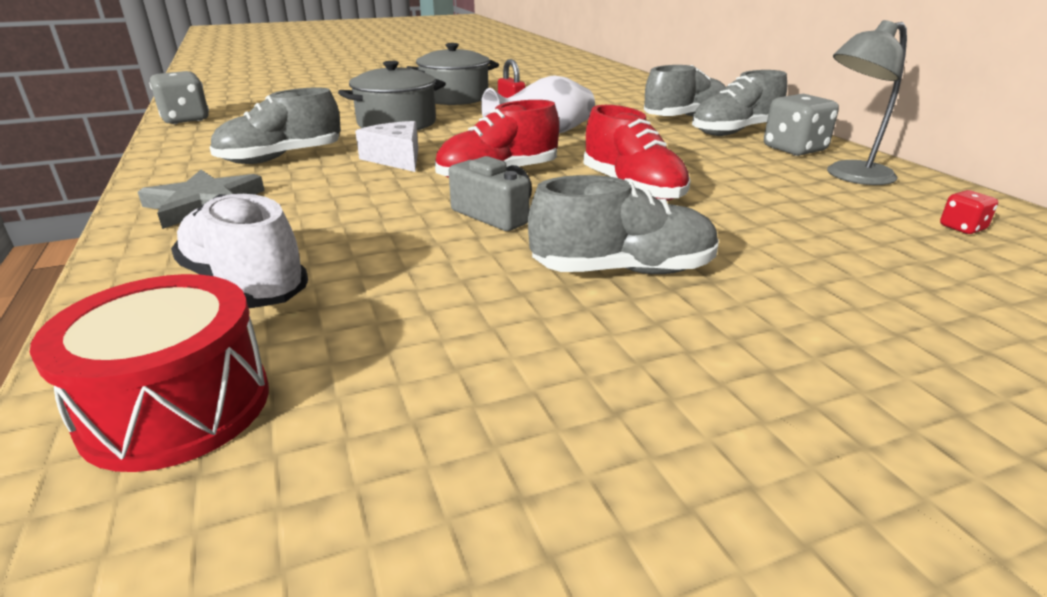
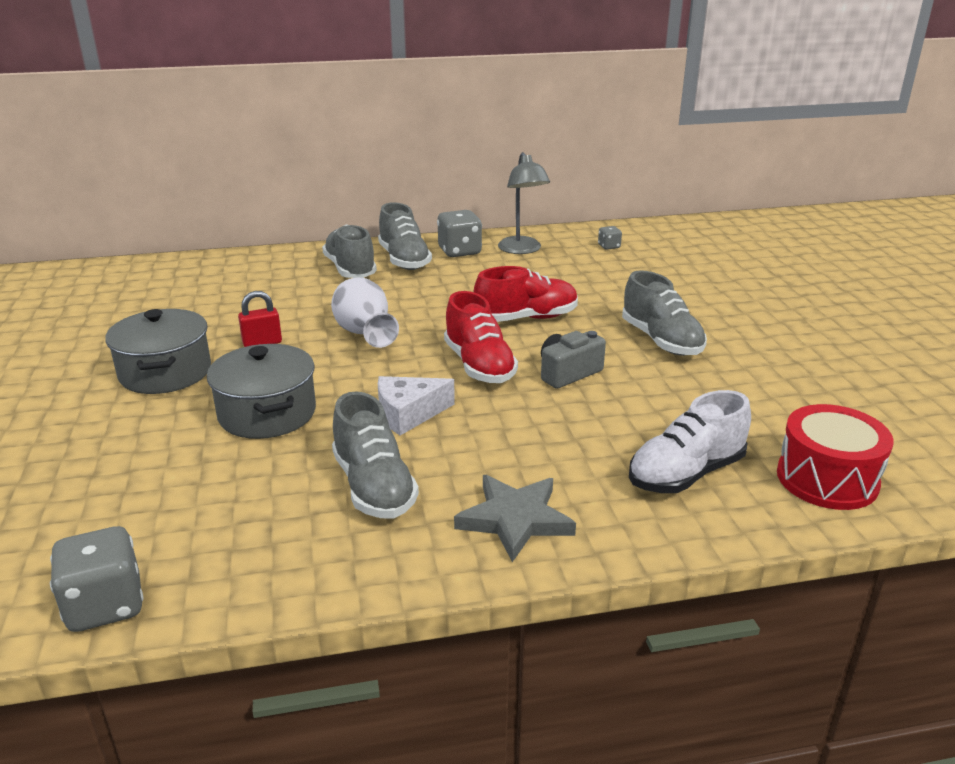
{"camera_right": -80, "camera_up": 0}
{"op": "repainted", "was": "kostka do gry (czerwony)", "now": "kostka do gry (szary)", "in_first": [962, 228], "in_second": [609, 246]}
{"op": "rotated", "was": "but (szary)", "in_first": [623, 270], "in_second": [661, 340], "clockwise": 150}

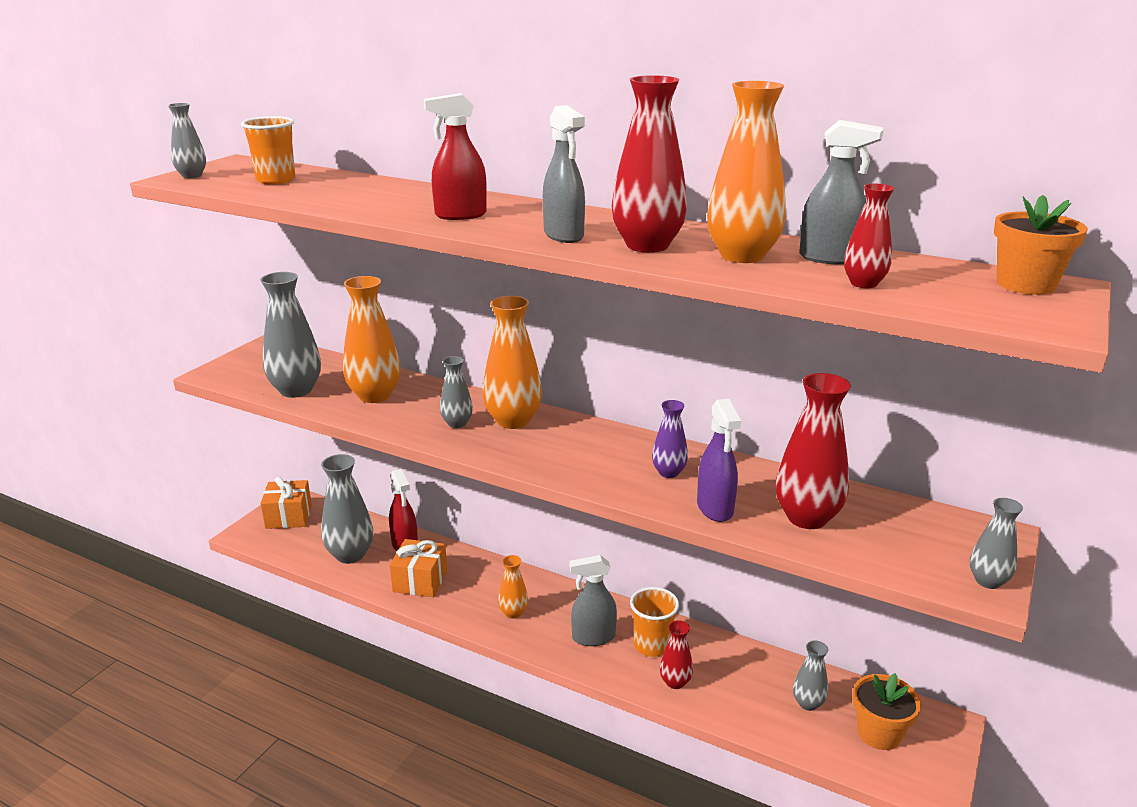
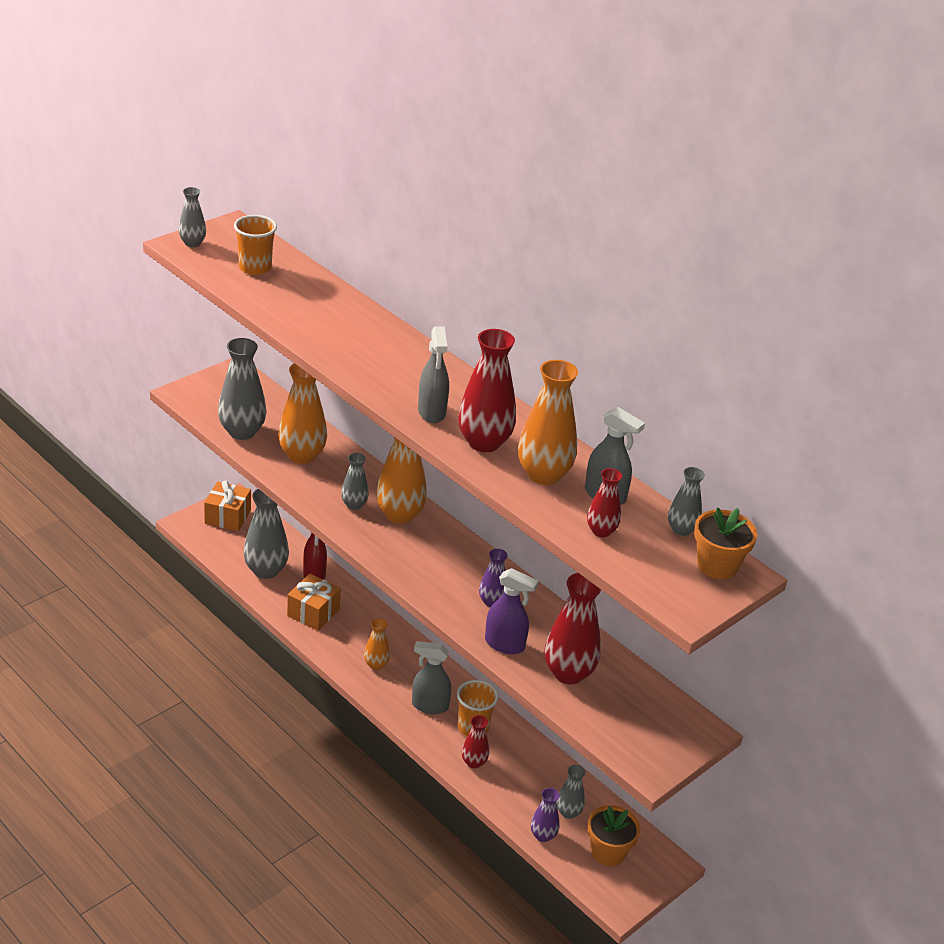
{"camera_right": 15, "camera_up": 10}
{"op": "gone", "was": "spryskiwacz (czerwony)", "in_first": [460, 215]}
{"op": "new", "now": "wazon (fioletowy)", "in_second": [543, 835]}
{"op": "shifted", "was": "wazon (szary)", "in_first": [988, 581], "in_second": [681, 529]}
{"op": "rotated", "was": "spryskiwacz (fioletowy)", "in_first": [715, 508], "in_second": [505, 644], "clockwise": -75}

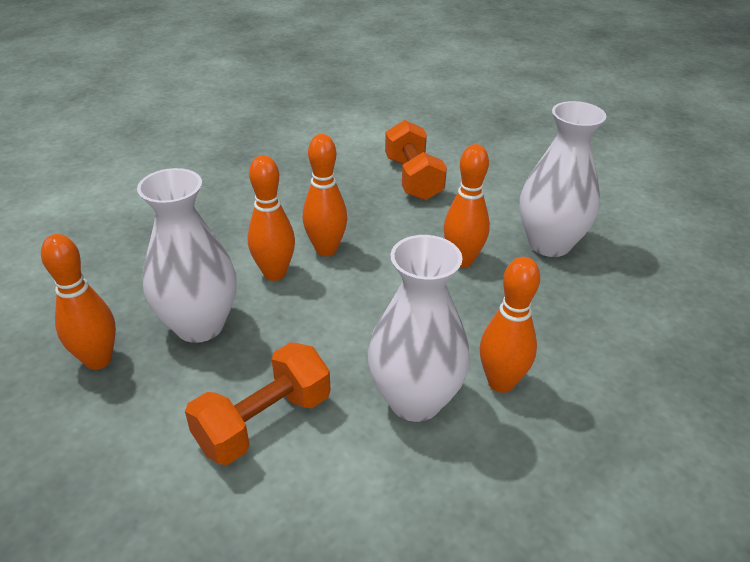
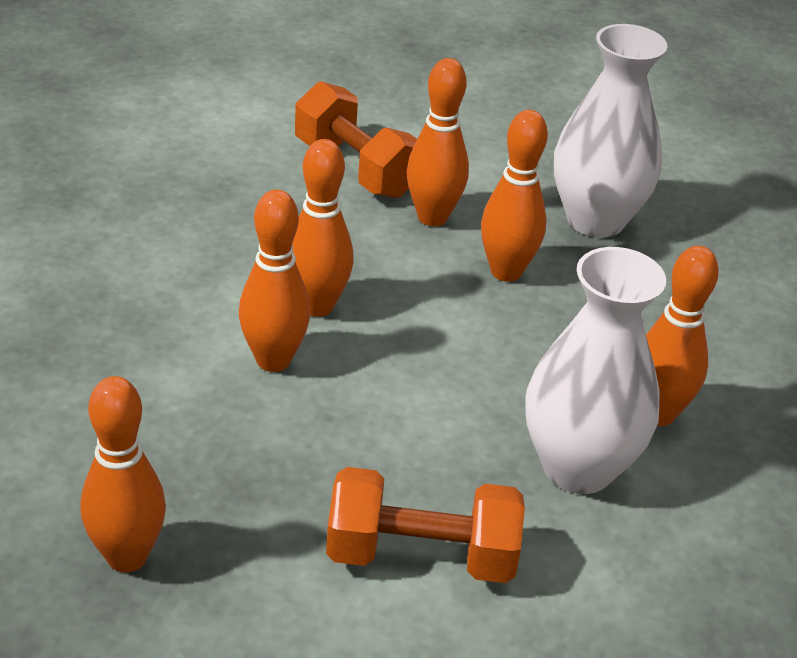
{"camera_right": -30, "camera_up": 0}
{"op": "gone", "was": "wazon (biały)", "in_first": [199, 325]}
{"op": "new", "now": "kręgiel (pomarańczowy)", "in_second": [432, 217]}
{"op": "rotated", "was": "hantel (pomarańczowy)", "in_first": [264, 422], "in_second": [421, 556], "clockwise": 75}

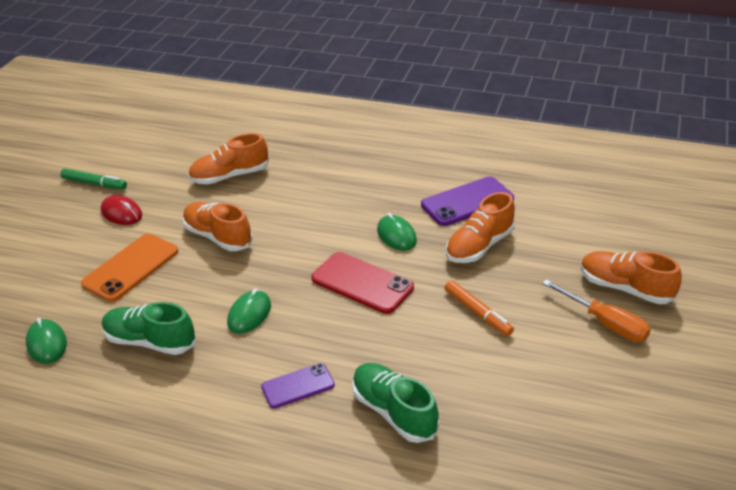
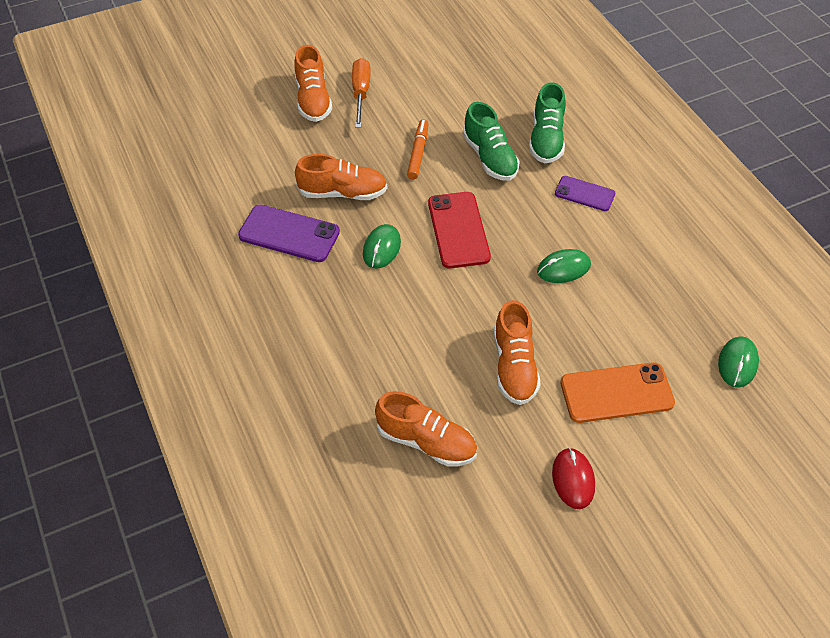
{"camera_right": -135, "camera_up": 15}
{"op": "gone", "was": "flamaster (zielony)", "in_first": [94, 184]}
{"op": "shifted", "was": "but (zielony)", "in_first": [150, 341], "in_second": [490, 157]}

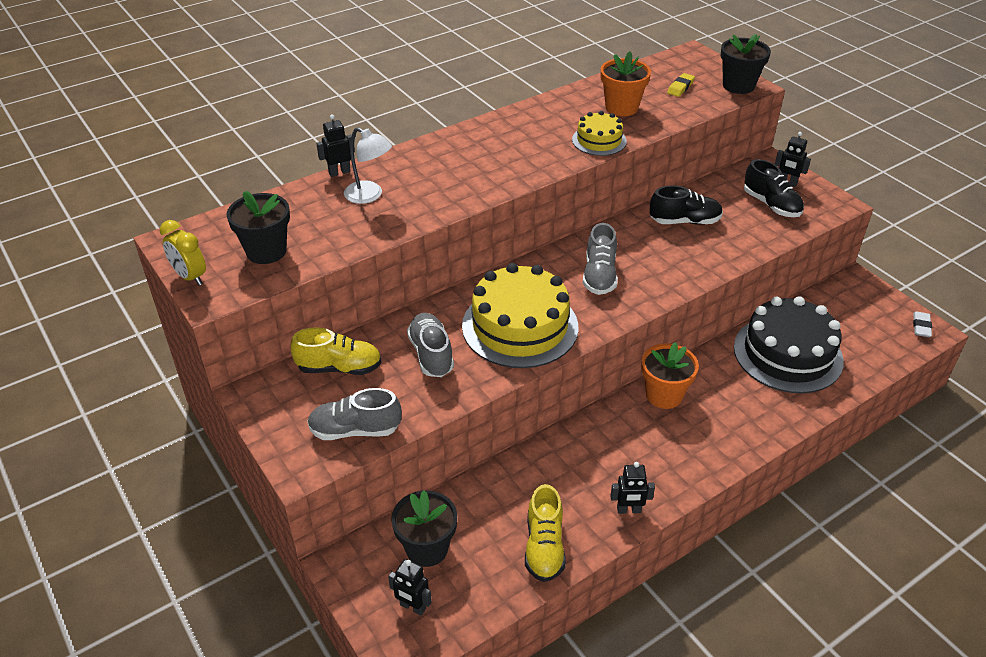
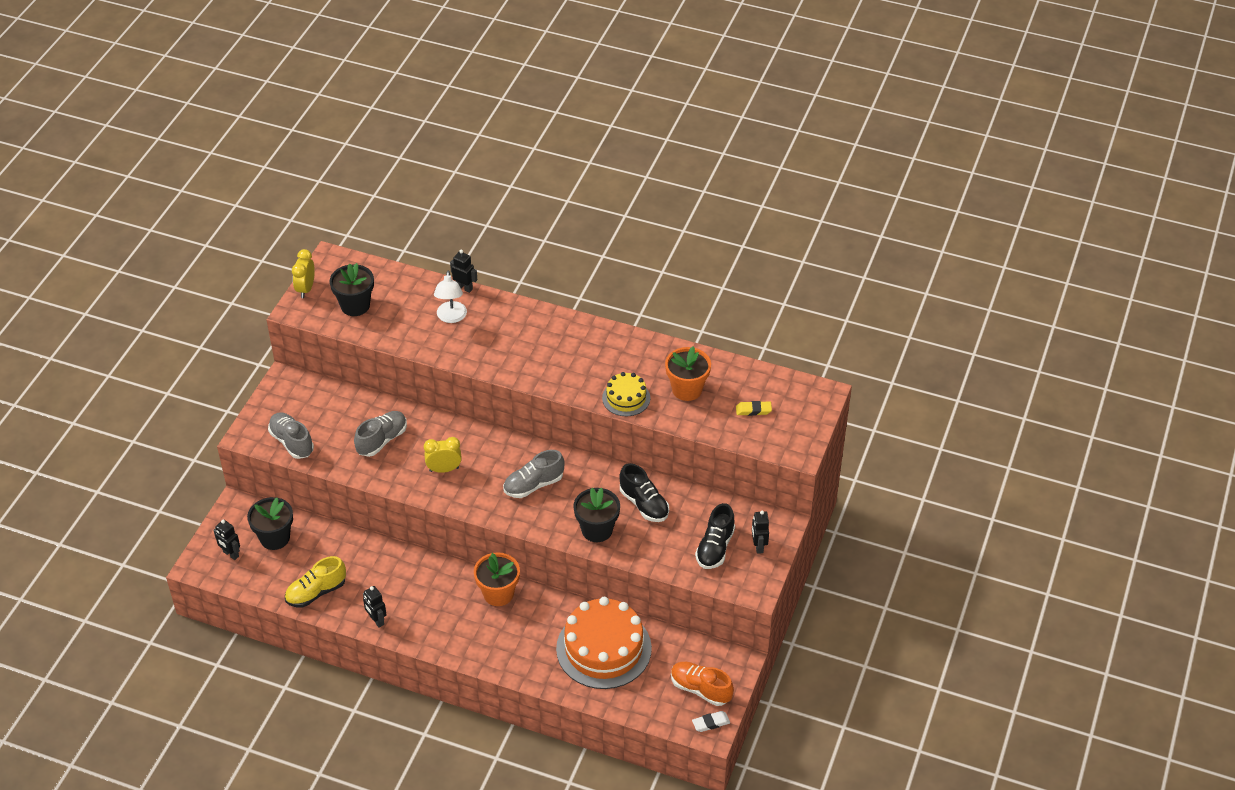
{"camera_right": 55, "camera_up": 5}
{"op": "gone", "was": "but (żółty)", "in_first": [339, 368]}
{"op": "new", "now": "but (pomarańczowy)", "in_second": [700, 689]}
{"op": "shifted", "was": "doniczka (czarny)", "in_first": [738, 86], "in_second": [597, 530]}
{"op": "swapped", "was": "tort (żółty)", "now": "budzik (żółty)", "in_first": [520, 326], "in_second": [444, 469]}
{"op": "repainted", "was": "tort (czarny)", "now": "tort (pomarańczowy)", "in_first": [787, 354], "in_second": [603, 648]}
{"op": "rotated", "was": "robot (czarny)", "in_first": [412, 607], "in_second": [230, 554], "clockwise": -45}

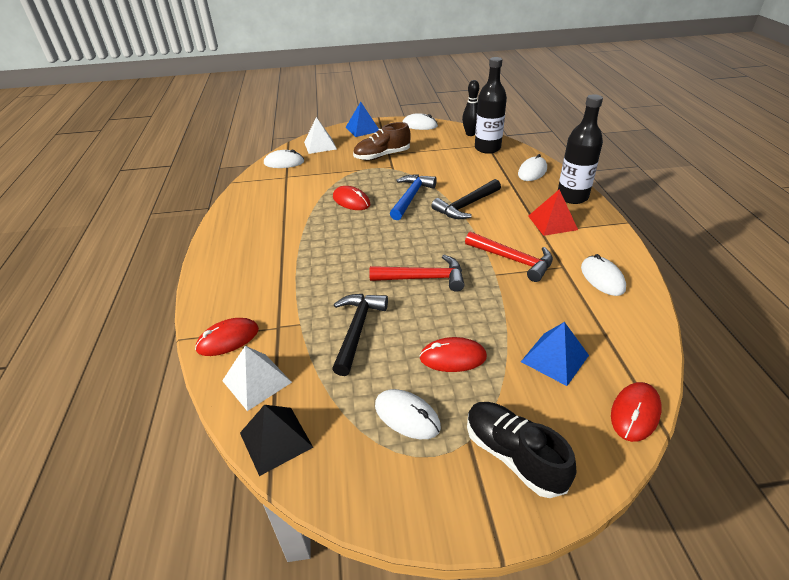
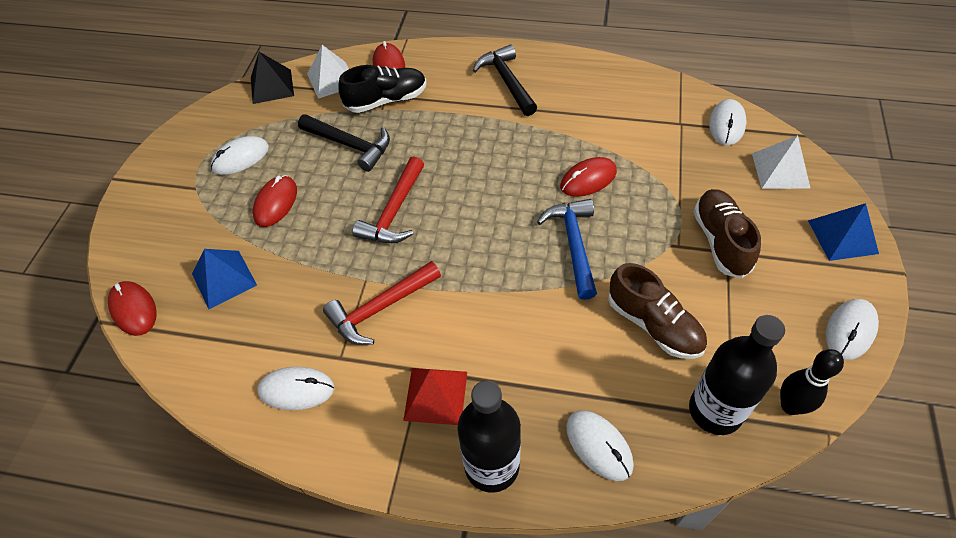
{"camera_right": 110, "camera_up": 15}
{"op": "new", "now": "but (brązowy)", "in_second": [654, 325]}
{"op": "shifted", "was": "młotek (czarny)", "in_first": [466, 205], "in_second": [507, 82]}
{"op": "shifted", "was": "but (czarny)", "in_first": [513, 455], "in_second": [386, 100]}
{"op": "rotated", "was": "młotek (niebieski)", "in_first": [411, 197], "in_second": [573, 245], "clockwise": -135}

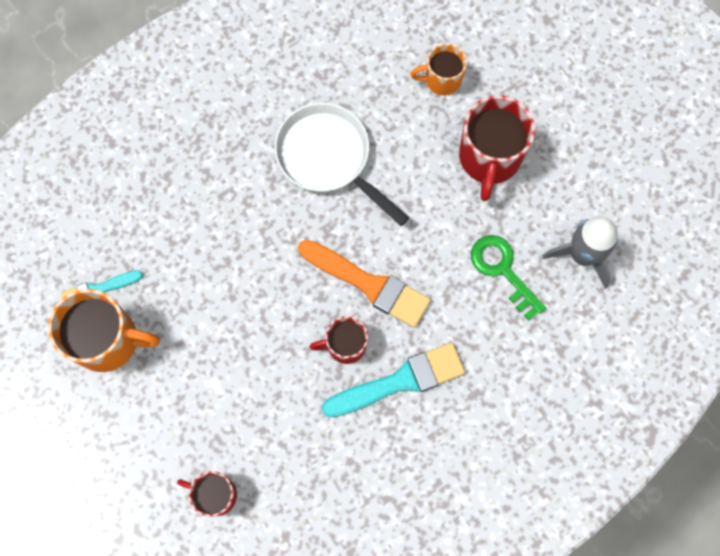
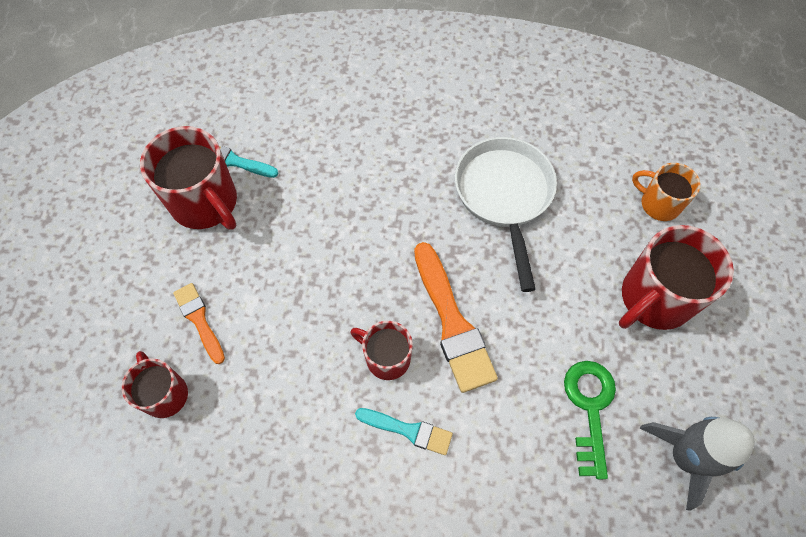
{"camera_right": 40, "camera_up": -10}
{"op": "new", "now": "pędzel (pomarańczowy)", "in_second": [199, 320]}
{"op": "repainted", "was": "kubek (pomarańczowy)", "now": "kubek (czerwony)", "in_first": [108, 340], "in_second": [205, 203]}
{"op": "scaled", "was": "pędzel (turkusowy)", "in_first": [400, 381], "in_second": [408, 430], "ratio": 0.57}

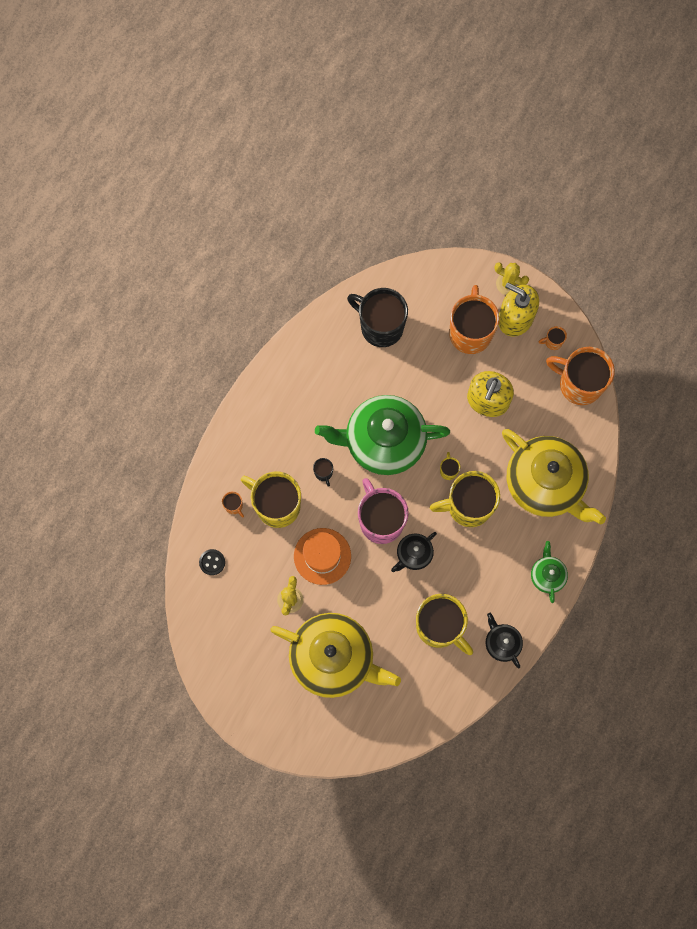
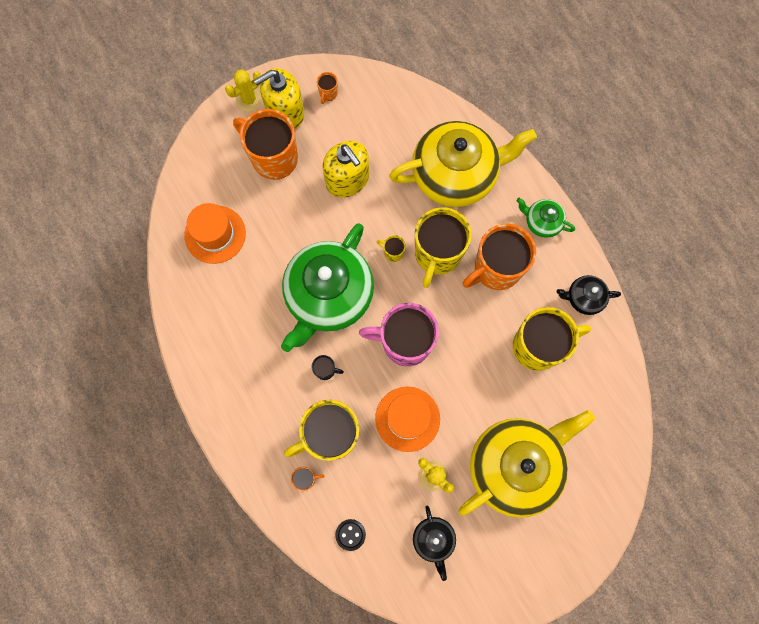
{"camera_right": -60, "camera_up": 0}
{"op": "shifted", "was": "imbryk (czarny)", "in_first": [413, 554], "in_second": [433, 540]}
{"op": "shifted", "was": "kubek (pomarańczowy)", "in_first": [579, 384], "in_second": [496, 269]}
{"op": "swapped", "was": "kubek (czarny)", "now": "kapelusz (pomarańczowy)", "in_first": [380, 326], "in_second": [215, 234]}

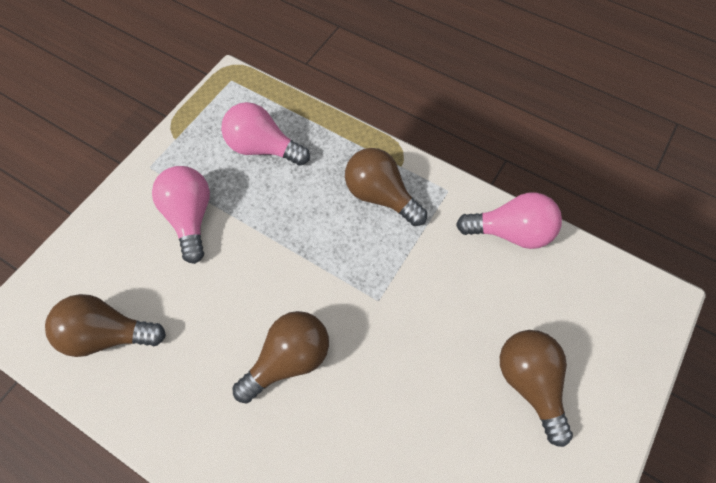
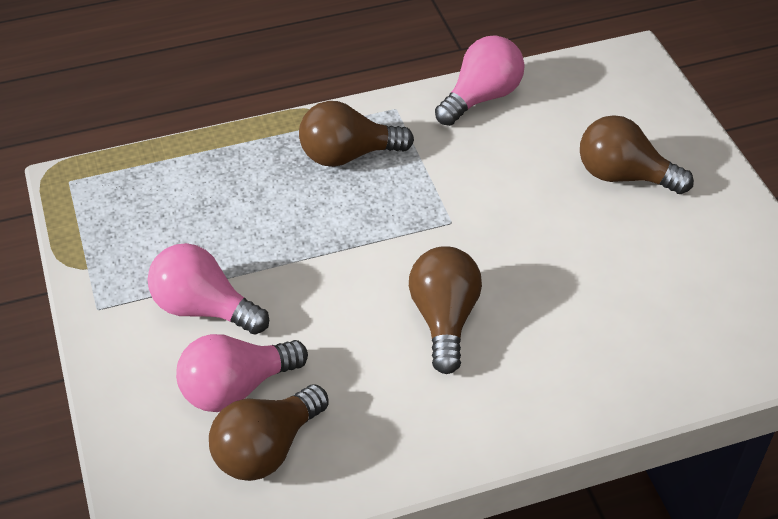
{"camera_right": -50, "camera_up": -15}
{"op": "shifted", "was": "żarówka (różowy)", "in_first": [263, 148], "in_second": [236, 388]}

